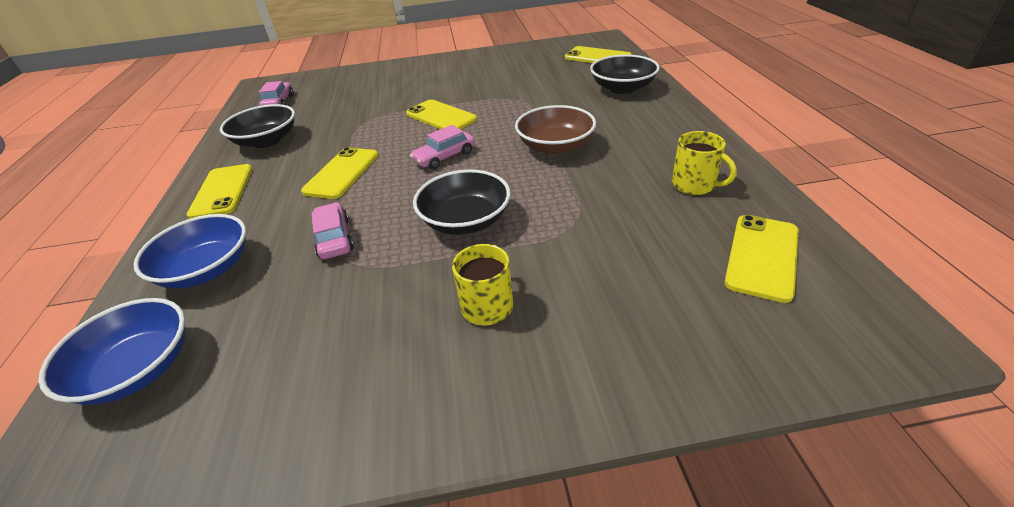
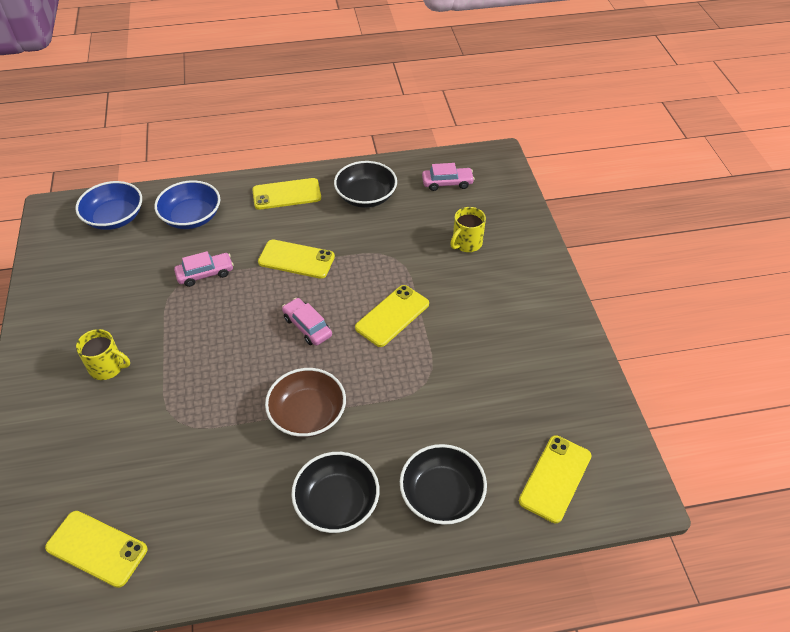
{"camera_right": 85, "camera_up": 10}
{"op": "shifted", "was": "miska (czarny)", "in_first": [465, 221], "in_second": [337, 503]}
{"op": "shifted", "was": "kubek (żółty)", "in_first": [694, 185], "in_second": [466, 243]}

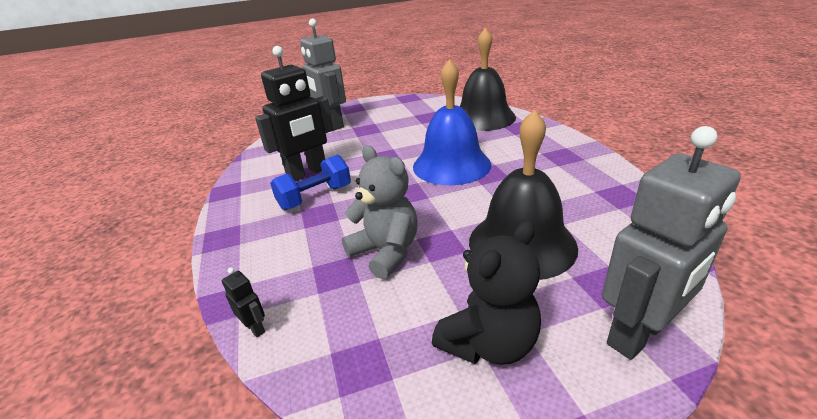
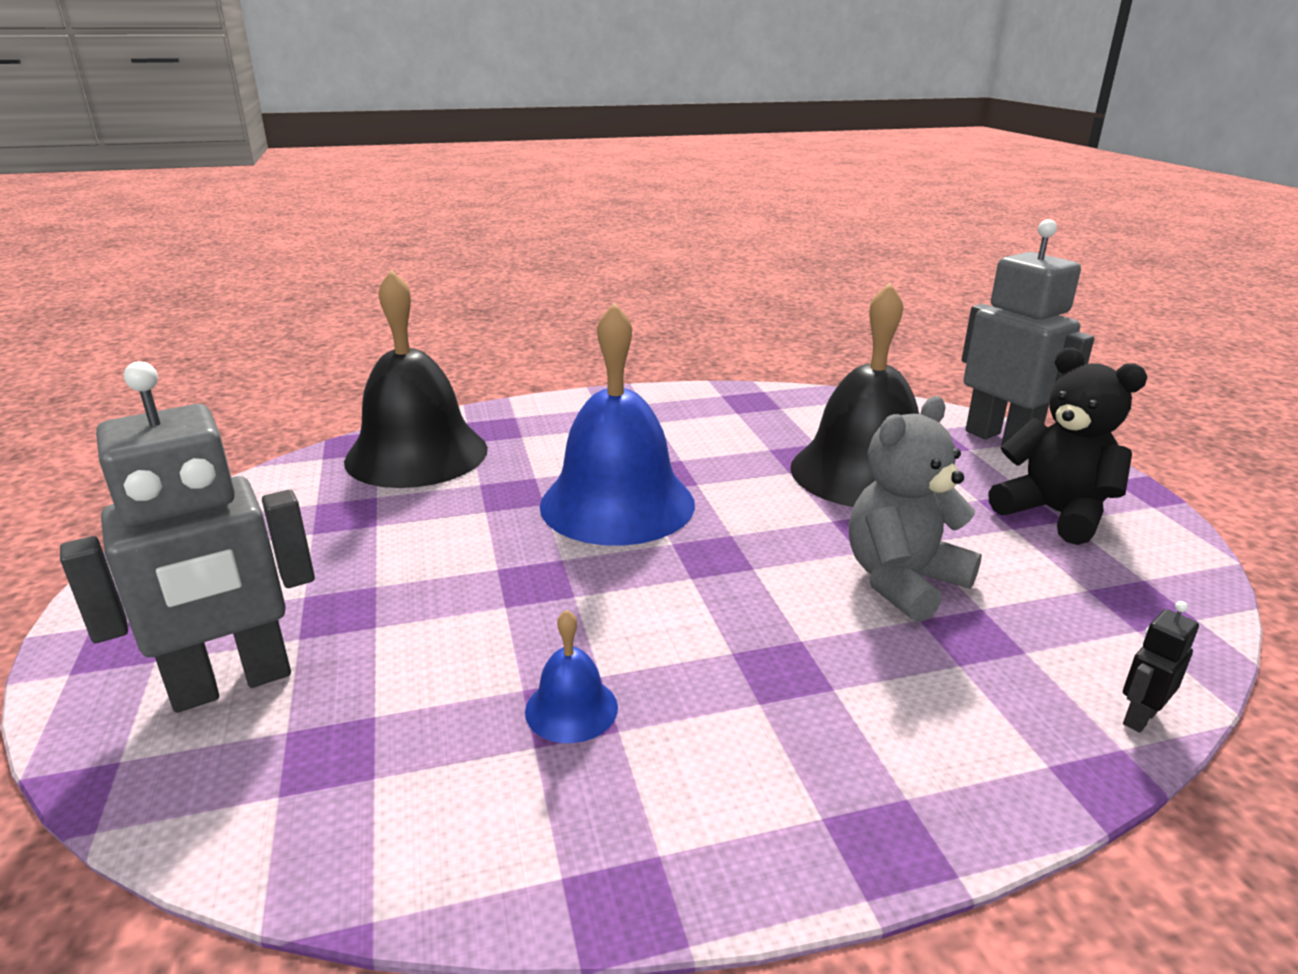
{"camera_right": -90, "camera_up": -5}
{"op": "gone", "was": "hantel (niebieski)", "in_first": [315, 197]}
{"op": "swapped", "was": "robot (czarny)", "now": "dzwonek (niebieski)", "in_first": [307, 173], "in_second": [571, 709]}

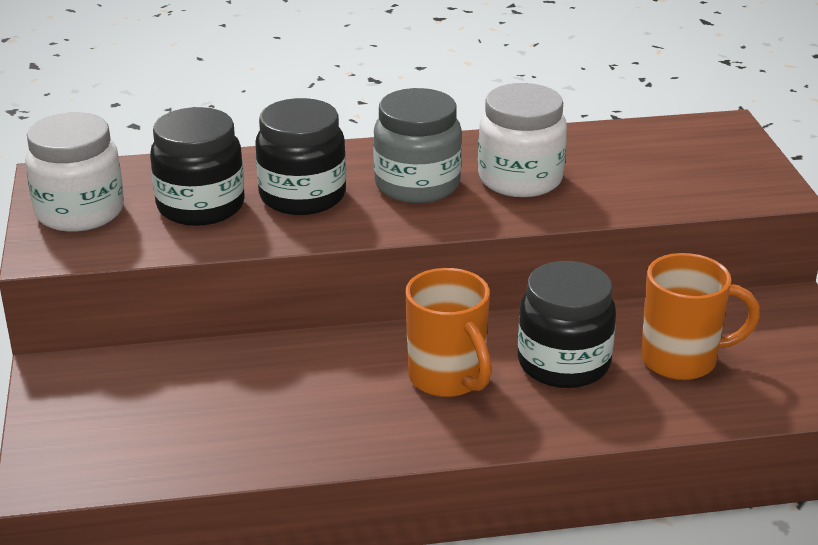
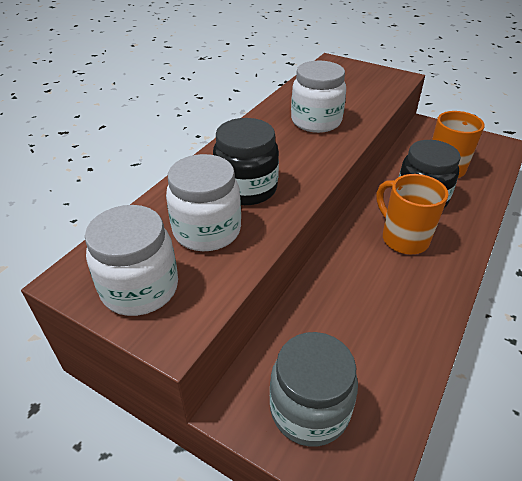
{"camera_right": -50, "camera_up": 10}
{"op": "shifted", "was": "słoik (szary)", "in_first": [417, 185], "in_second": [309, 409]}
{"op": "repainted", "was": "słoik (czarny)", "now": "słoik (biały)", "in_first": [201, 206], "in_second": [207, 231]}
{"op": "rotated", "was": "kubek (pomarańczowy)", "in_first": [448, 379], "in_second": [403, 238], "clockwise": -135}

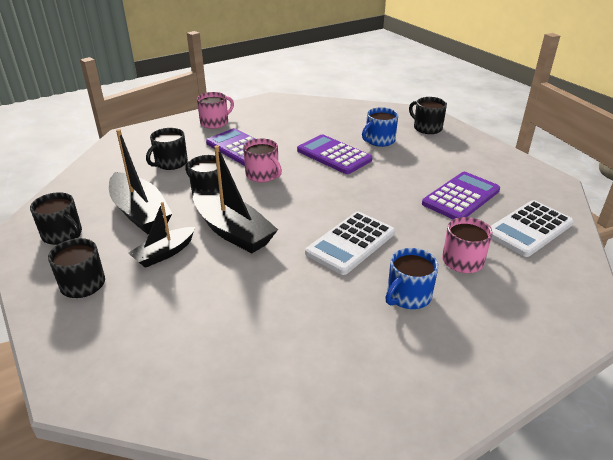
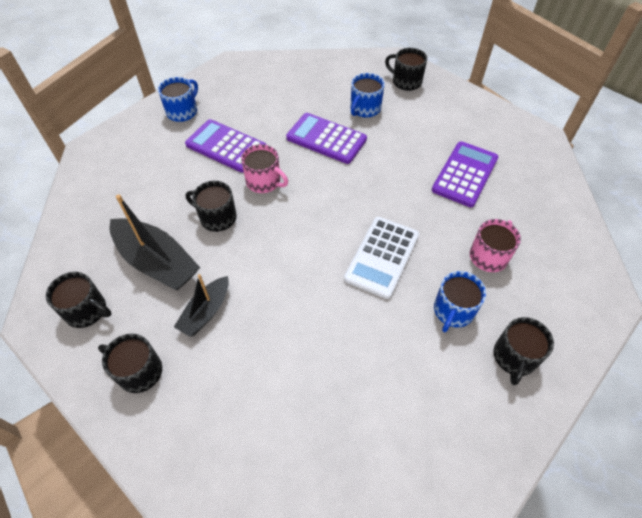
{"camera_right": -15, "camera_up": 20}
{"op": "gone", "was": "łódka (czarny)", "in_first": [233, 231]}
{"op": "gone", "was": "kalkulator (biały)", "in_first": [529, 229]}
{"op": "shifted", "was": "kubek (czarny)", "in_first": [170, 163], "in_second": [514, 357]}
{"op": "repainted", "was": "kubek (różowy)", "now": "kubek (niebieski)", "in_first": [215, 123], "in_second": [182, 111]}

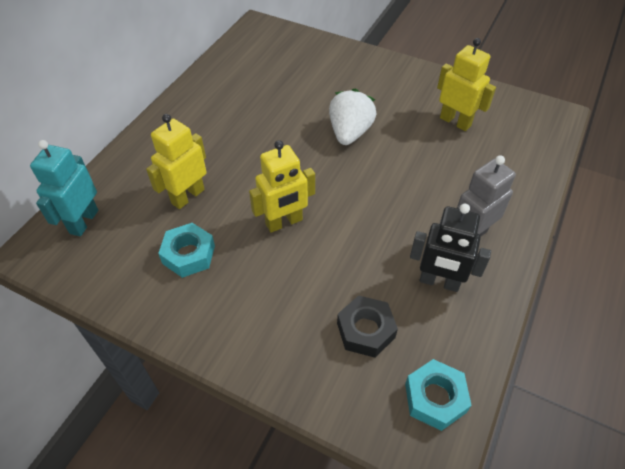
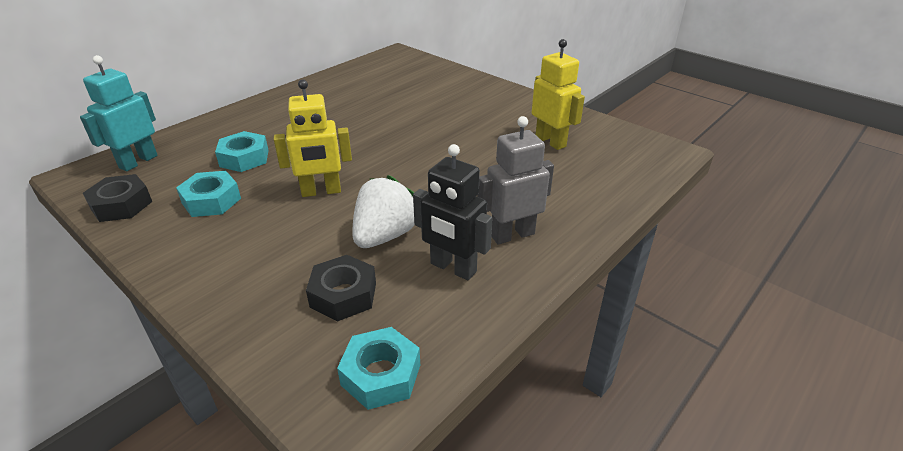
{"camera_right": 15, "camera_up": -15}
{"op": "new", "now": "nakrętka (czarny)", "in_second": [121, 205]}
{"op": "shifted", "was": "truskawka (biały)", "in_first": [349, 133], "in_second": [385, 236]}
{"op": "swapped", "was": "robot (żółty)", "now": "nakrętka (turkusowy)", "in_first": [187, 196], "in_second": [244, 158]}

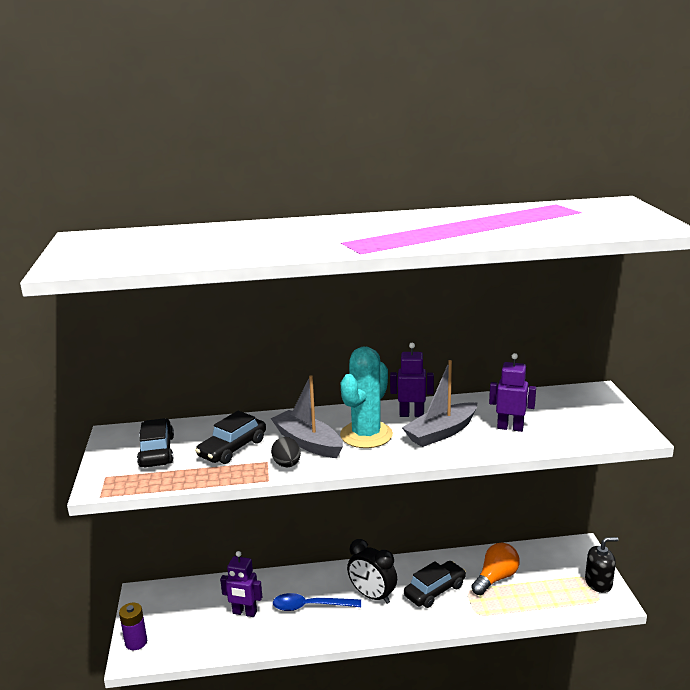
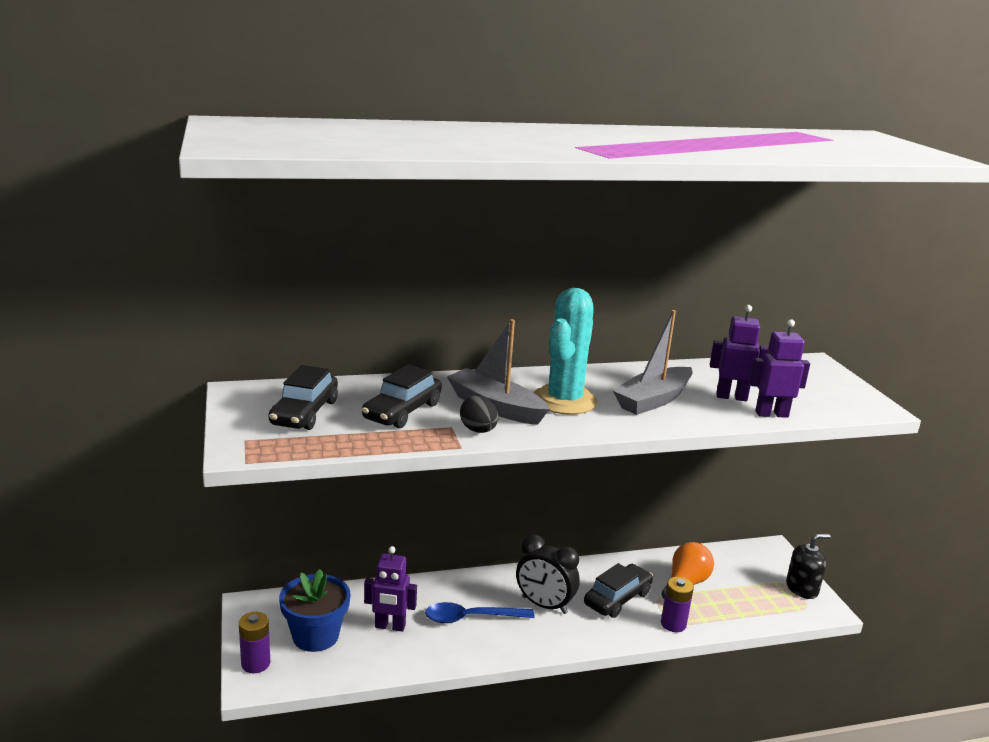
{"camera_right": -10, "camera_up": 0}
{"op": "new", "now": "doniczka (niebieski)", "in_second": [315, 636]}
{"op": "new", "now": "bateria (fioletowy)", "in_second": [673, 624]}
{"op": "shifted", "was": "robot (fioletowy)", "in_first": [411, 414], "in_second": [771, 414]}
{"op": "rotated", "was": "samochód (czarny)", "in_first": [157, 451], "in_second": [304, 413], "clockwise": -150}

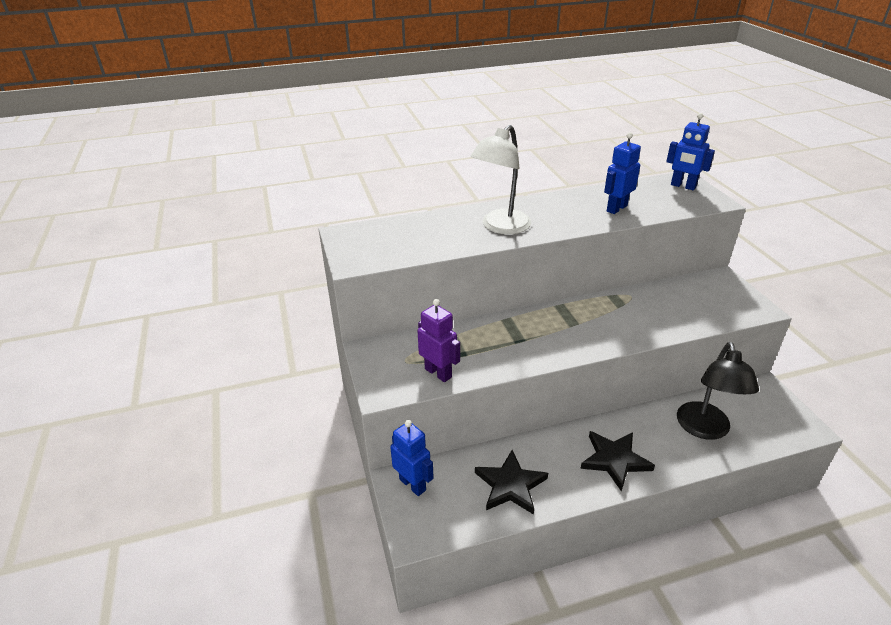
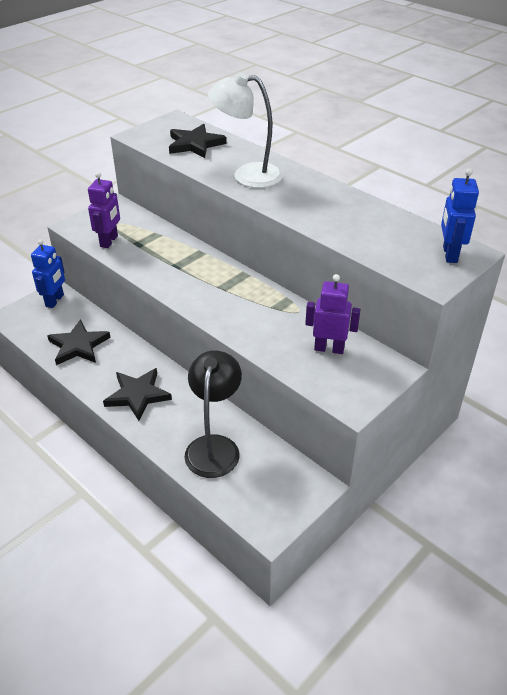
{"camera_right": 60, "camera_up": 5}
{"op": "gone", "was": "robot (niebieski)", "in_first": [616, 208]}
{"op": "new", "now": "gwiazda (czarny)", "in_second": [195, 144]}
{"op": "new", "now": "robot (fioletowy)", "in_second": [329, 348]}
{"op": "rotated", "was": "lampka (czarny)", "in_first": [705, 429], "in_second": [214, 446], "clockwise": 120}

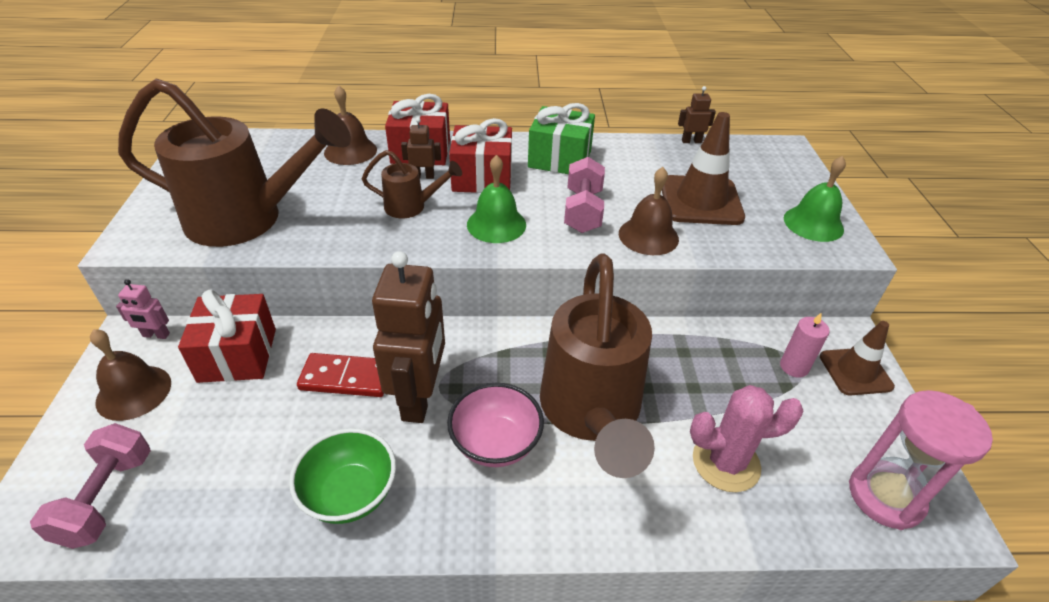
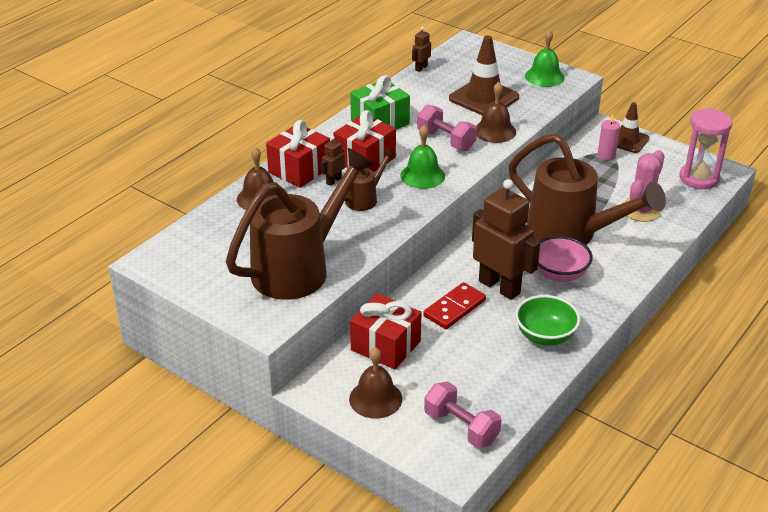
{"camera_right": -50, "camera_up": -5}
{"op": "gone", "was": "robot (różowy)", "in_first": [156, 335]}

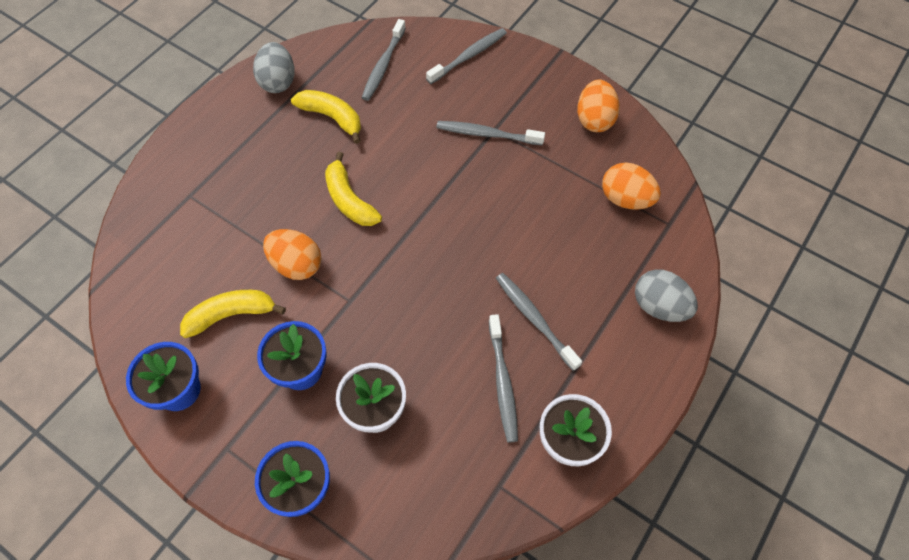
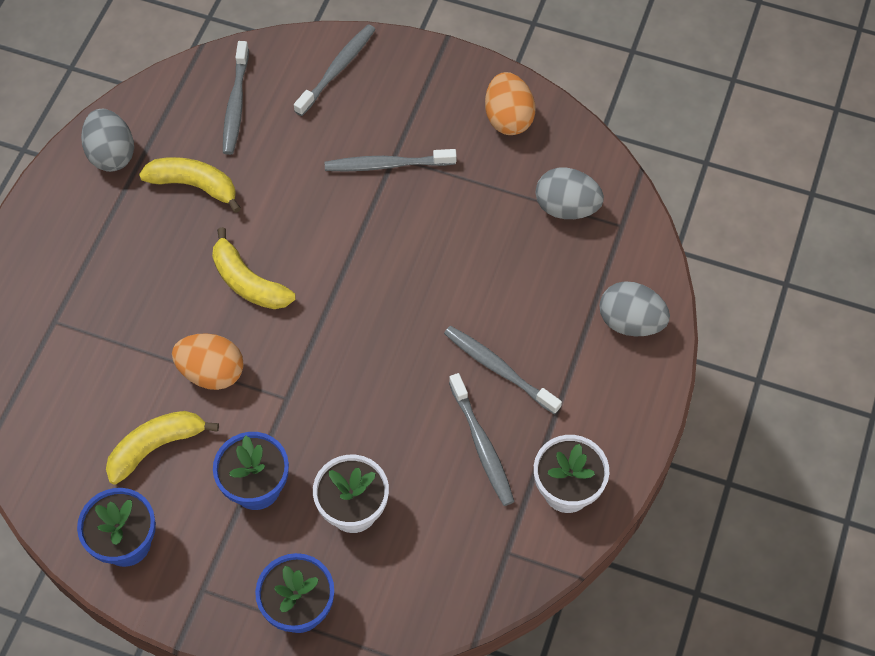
{"camera_right": -15, "camera_up": 0}
{"op": "repainted", "was": "jajko (pomarańczowy)", "now": "jajko (szary)", "in_first": [625, 199], "in_second": [566, 207]}

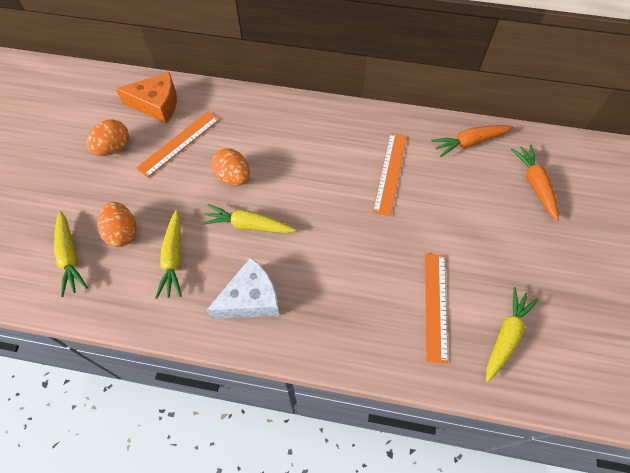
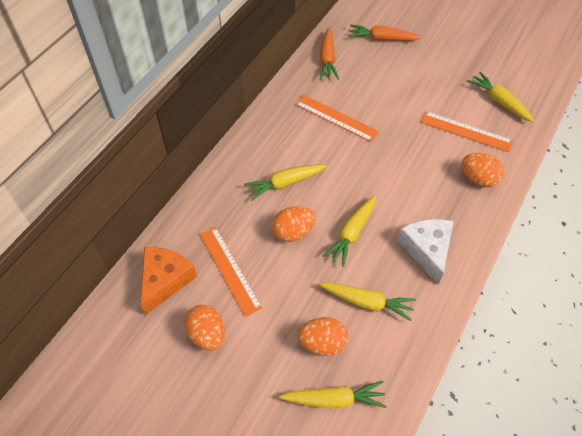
{"camera_right": -70, "camera_up": -5}
{"op": "new", "now": "marchewka (żółty)", "in_second": [285, 183]}
{"op": "new", "now": "jajko (pomarańczowy)", "in_second": [478, 179]}

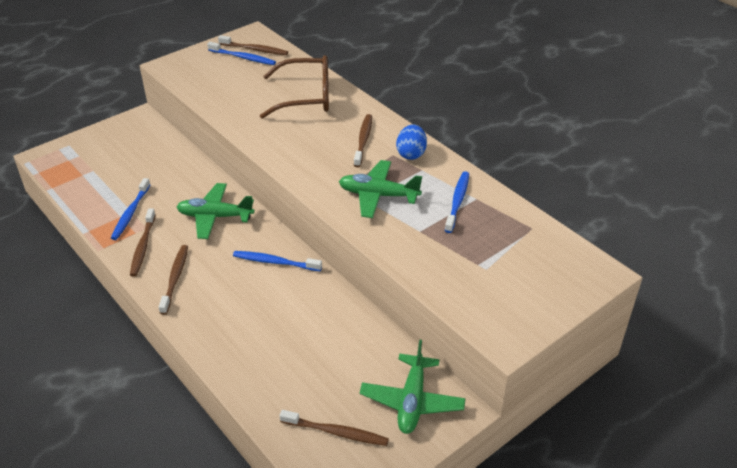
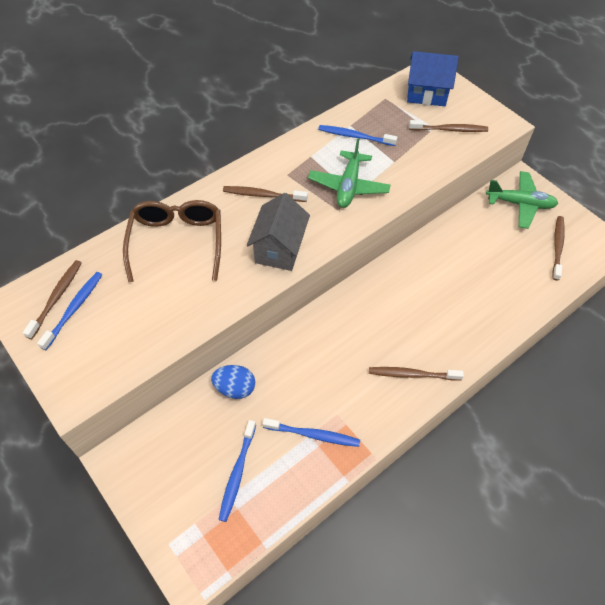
{"camera_right": -90, "camera_up": 15}
{"op": "gone", "was": "samolot (zielony)", "in_first": [215, 217]}
{"op": "new", "now": "domek (szary)", "in_second": [279, 249]}
{"op": "new", "now": "domek (niebieski)", "in_second": [426, 94]}
{"op": "shifted", "was": "szczoteczka do zębów (brązowy)", "in_first": [143, 247], "in_second": [450, 130]}
{"op": "shifted", "was": "szczoteczka do zębów (niebieski)", "in_first": [275, 262], "in_second": [237, 473]}
{"op": "shifted", "was": "jajko (niebieski)", "in_first": [411, 154], "in_second": [235, 388]}

